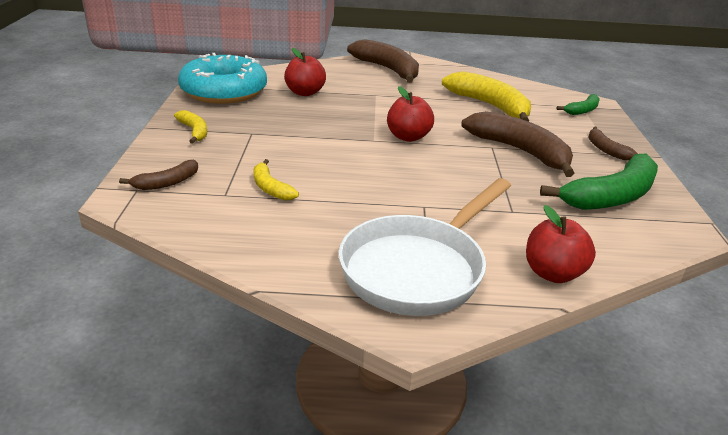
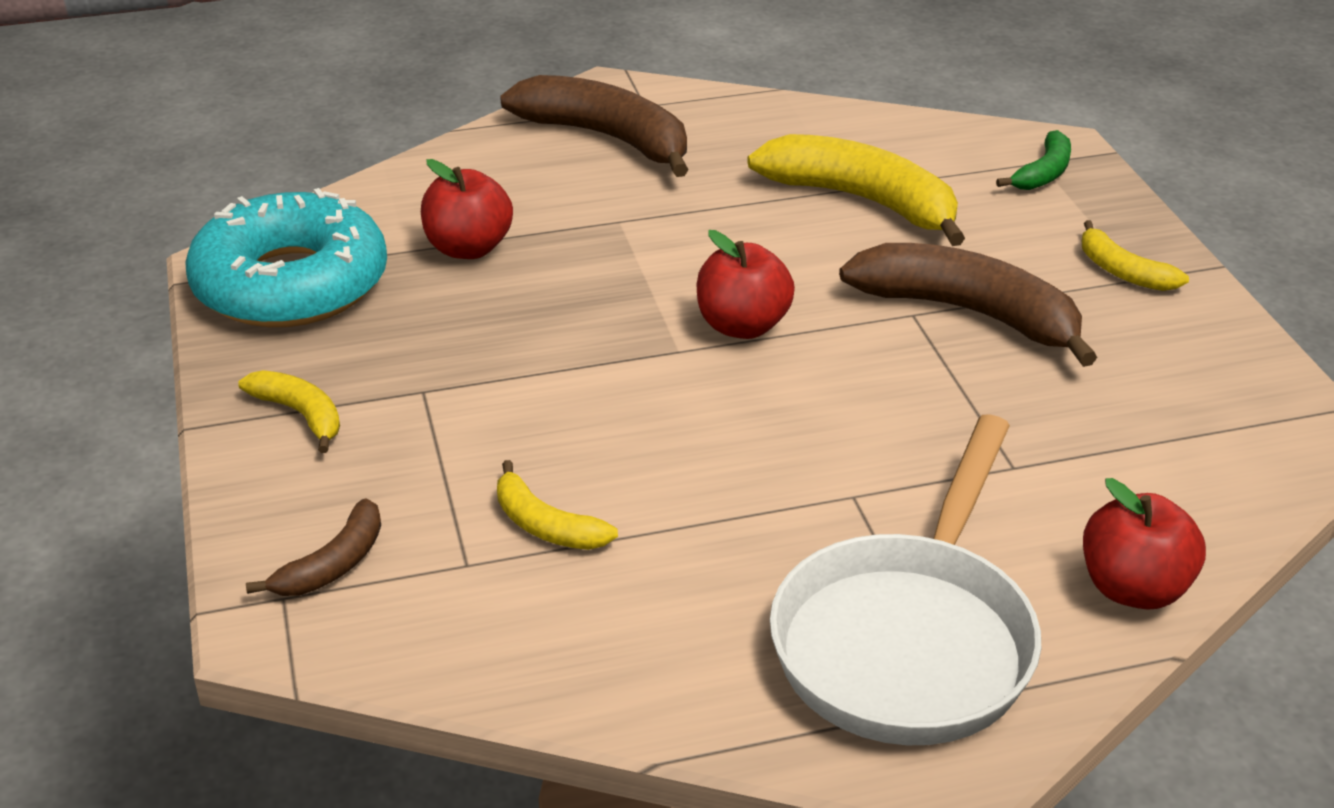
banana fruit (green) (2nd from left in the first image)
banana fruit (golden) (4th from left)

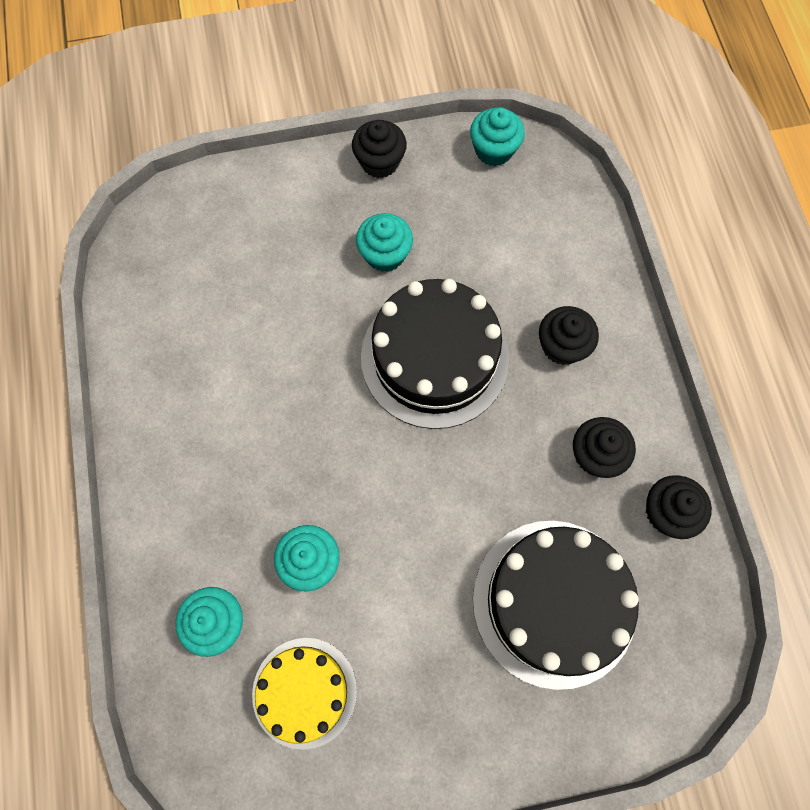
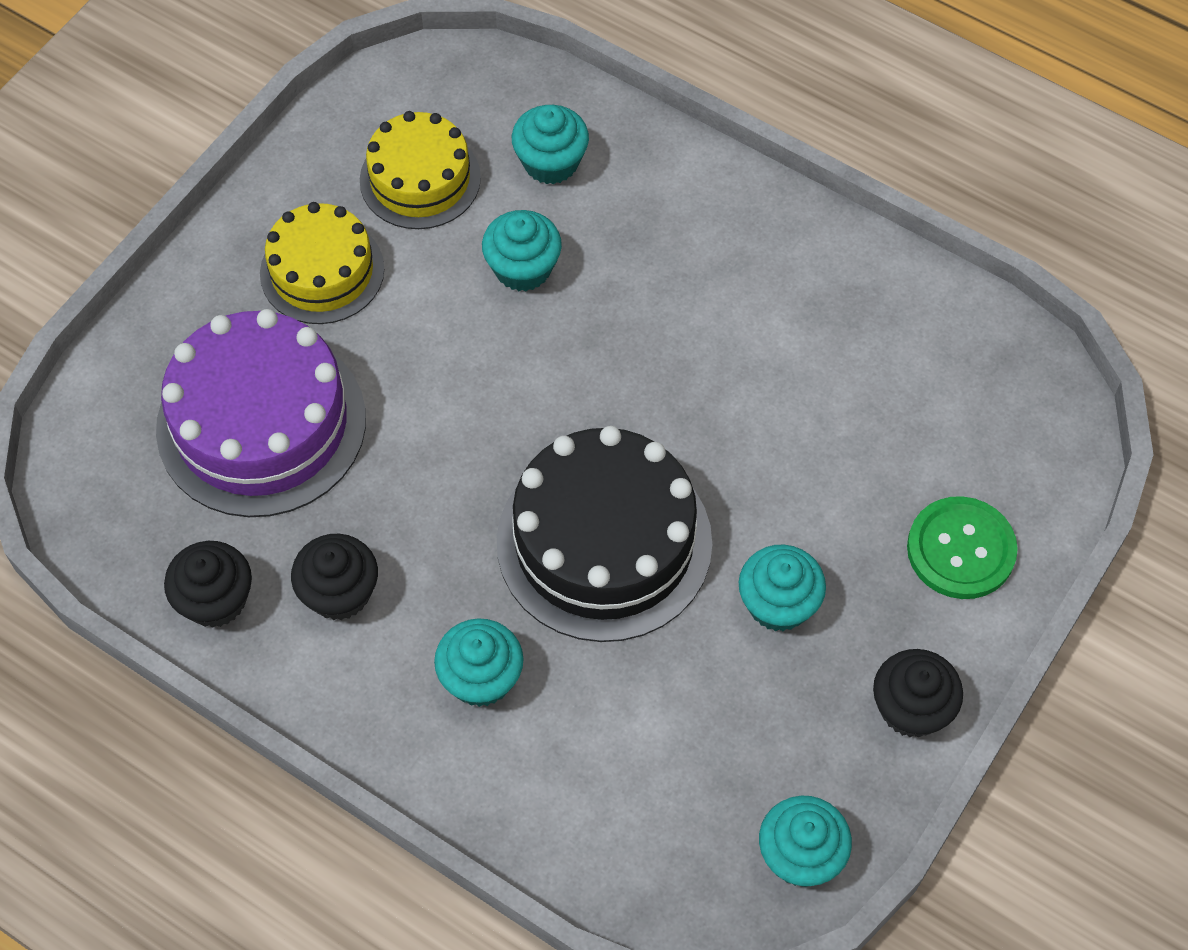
gateau (violet)
muffin (teal) (1st from left)
gateau (golden) (1st from left)
button (green)

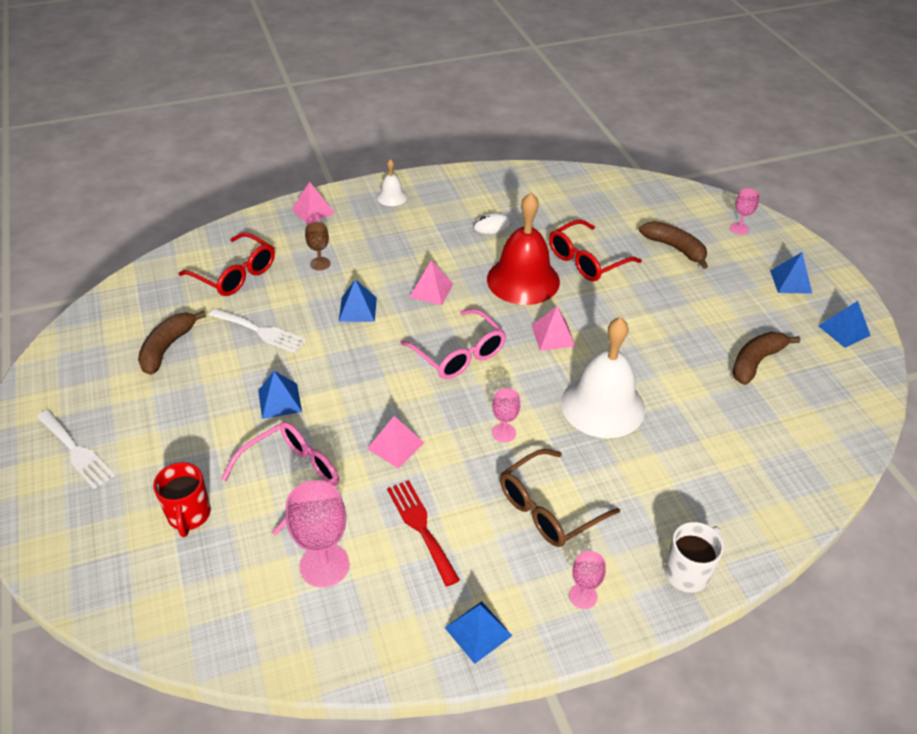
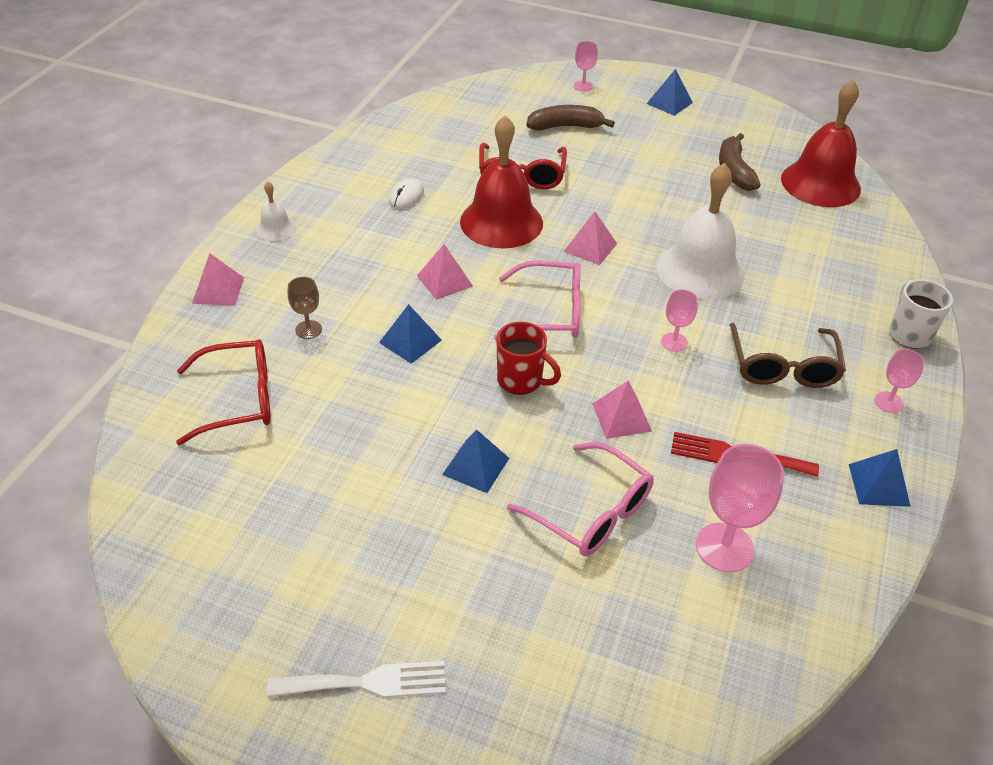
banana fruit (russet) (1st from left in the first image)
coffee mug (red)
fork (pure white) (2nd from left in the first image)
spectacles (rosy) (2nd from left)
solid pyramid (blue) (5th from left in the first image)
hand bell (red) (2nd from left)

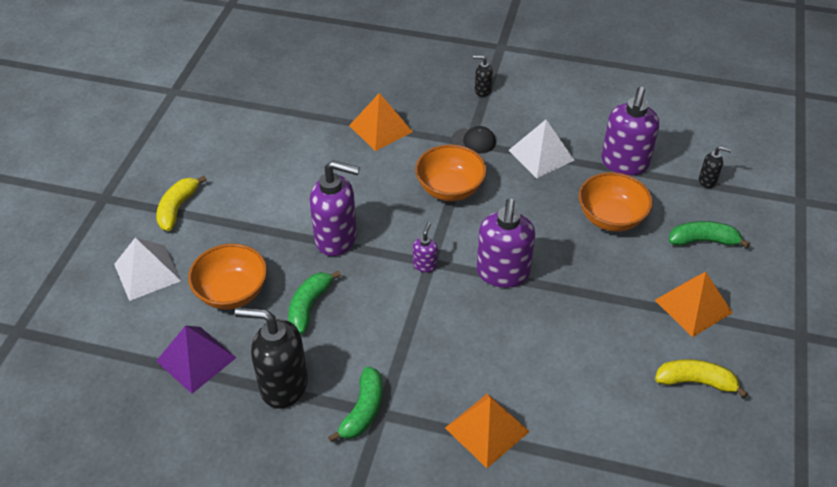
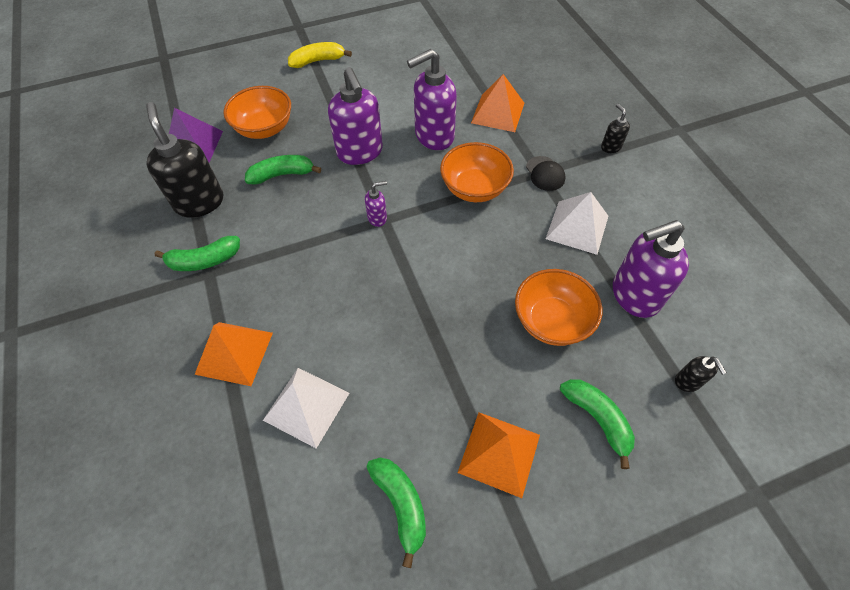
solid pyramid (pure white) (1st from left)
pump bottle (violet) (3rd from left)
banana fruit (green) (3rd from left)

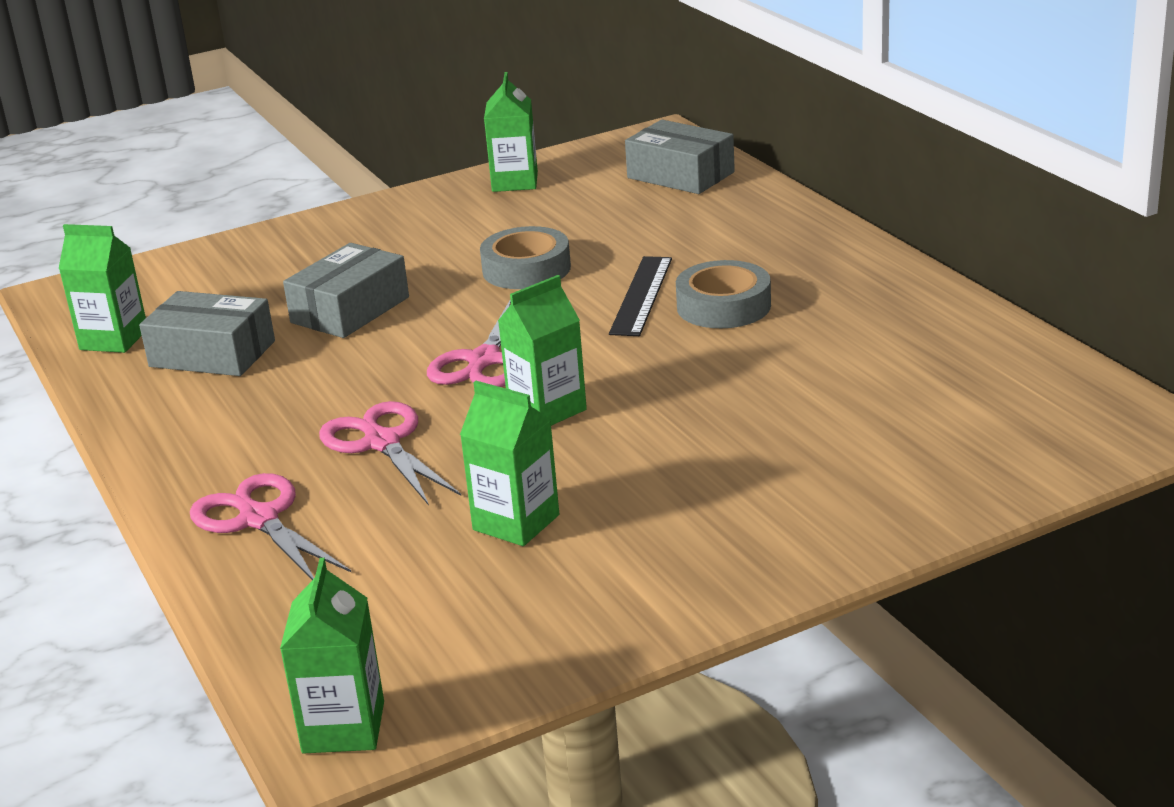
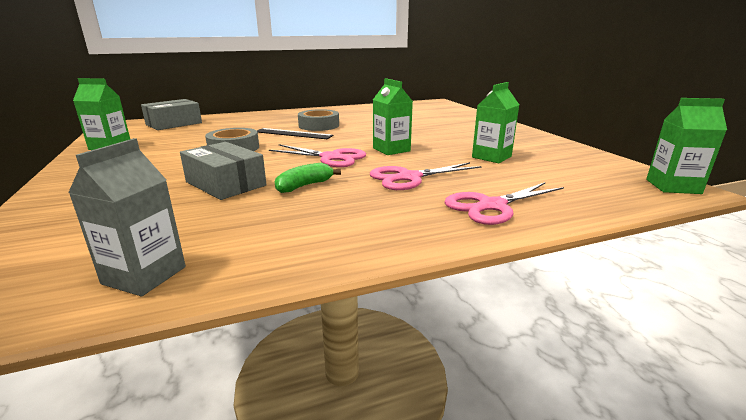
milk carton (gray)
box (gray) (1st from left in the first image)
banana fruit (green)

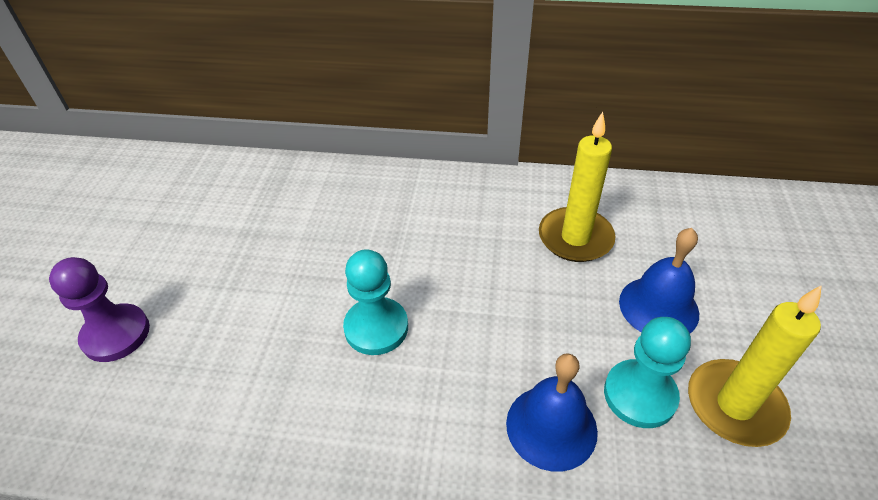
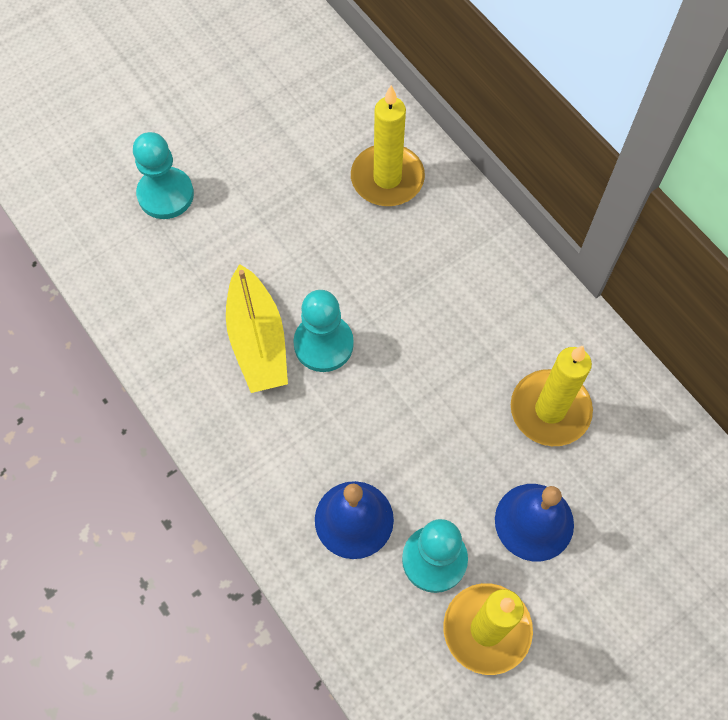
pawn (teal) (1st from left)
boat (golden)
pillar candle (golden) (1st from left)

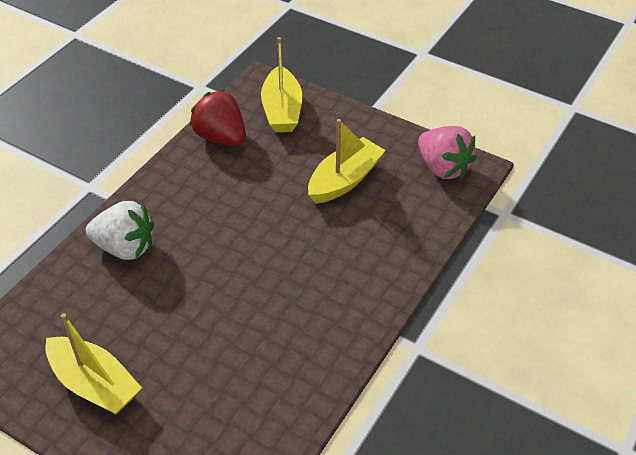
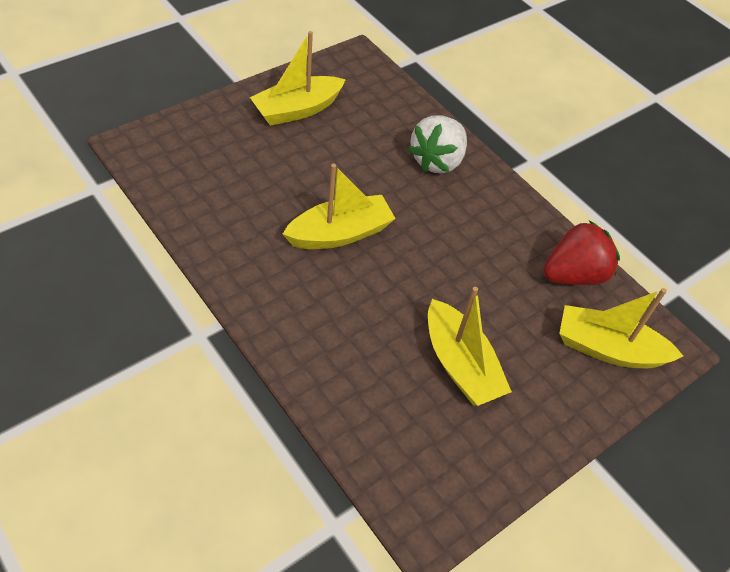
toy strawberry (rosy)
boat (golden) (2nd from left)

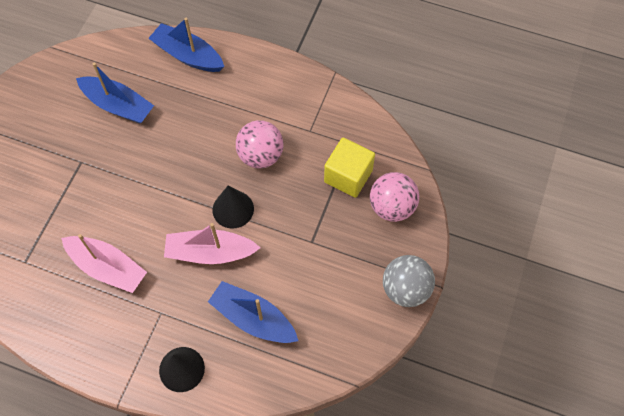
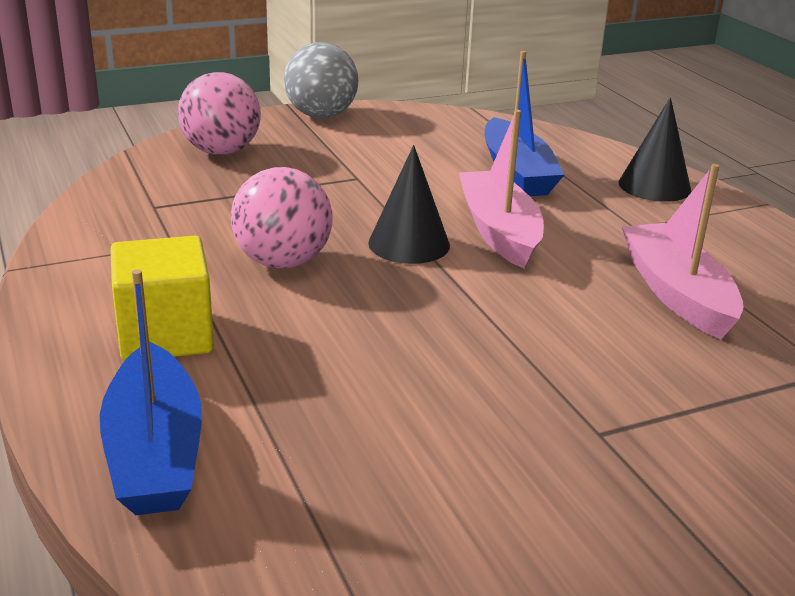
boat (blue) (1st from left in the first image)
boat (rosy) (1st from left)
block (golden)

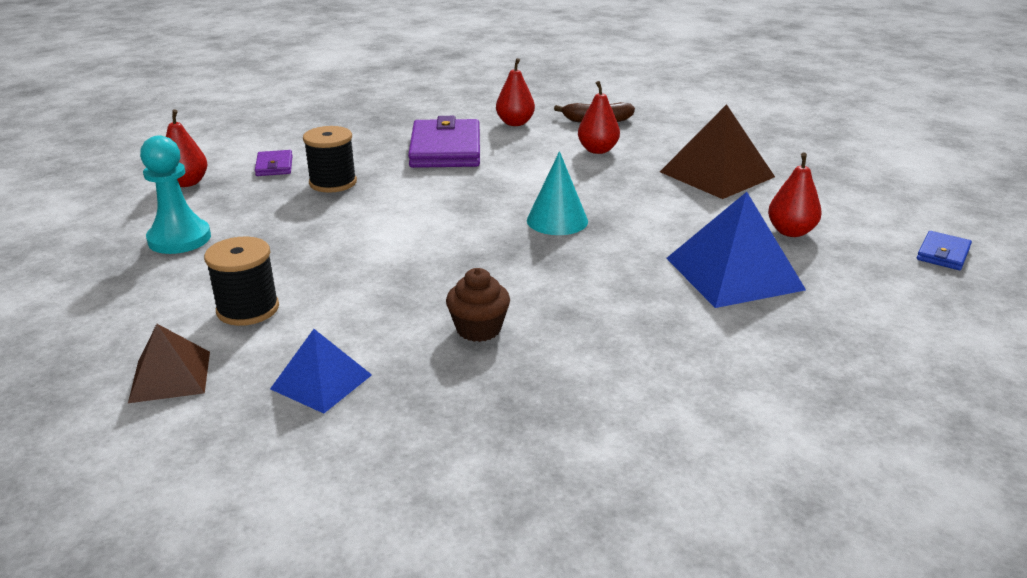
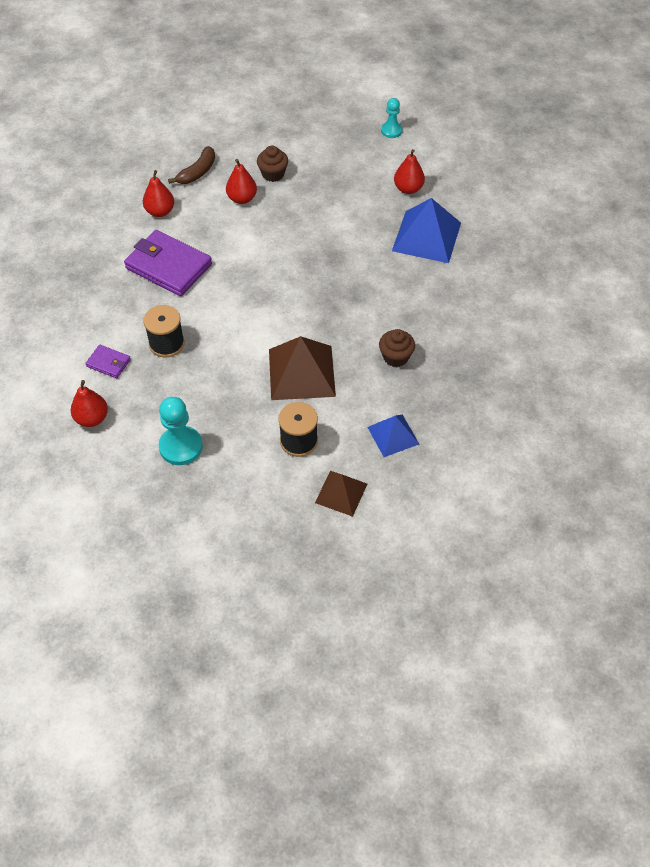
cone (teal)
solid pyramid (russet) (1st from left)
card wallet (blue)
muffin (russet) (1st from left)
pawn (teal) (2nd from left)

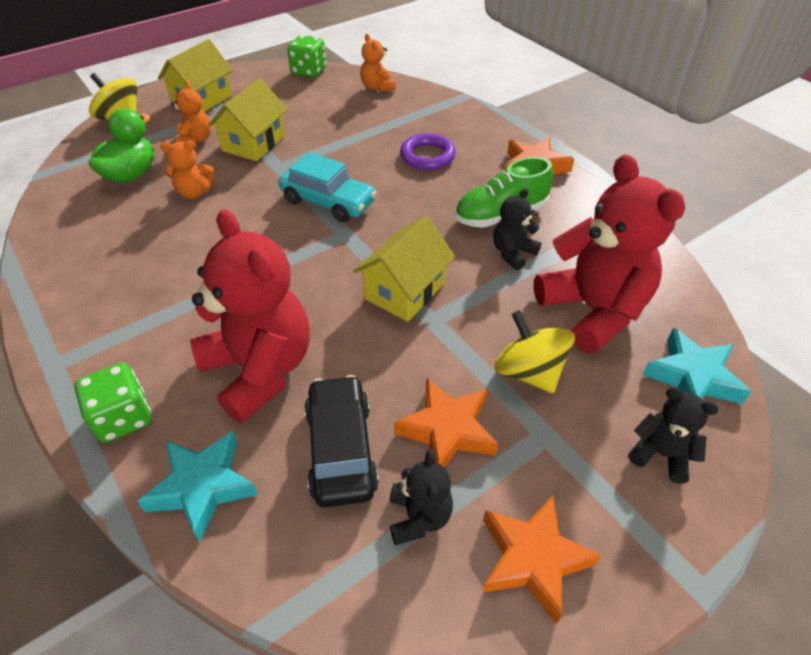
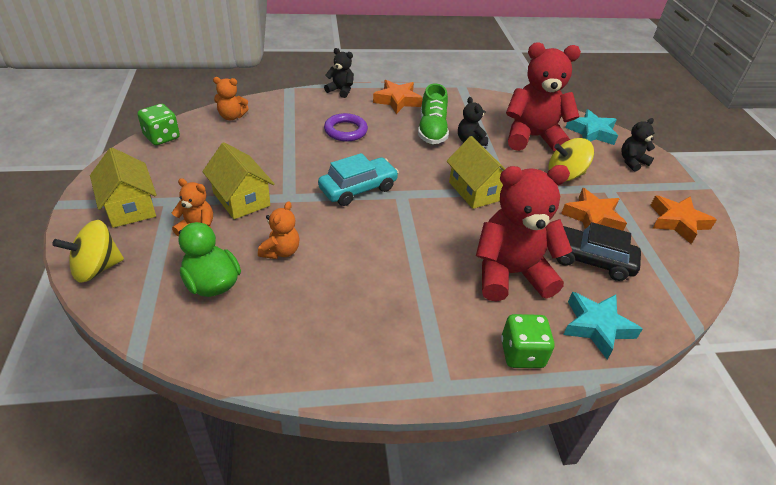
stuffed bear (black) (1st from left)

